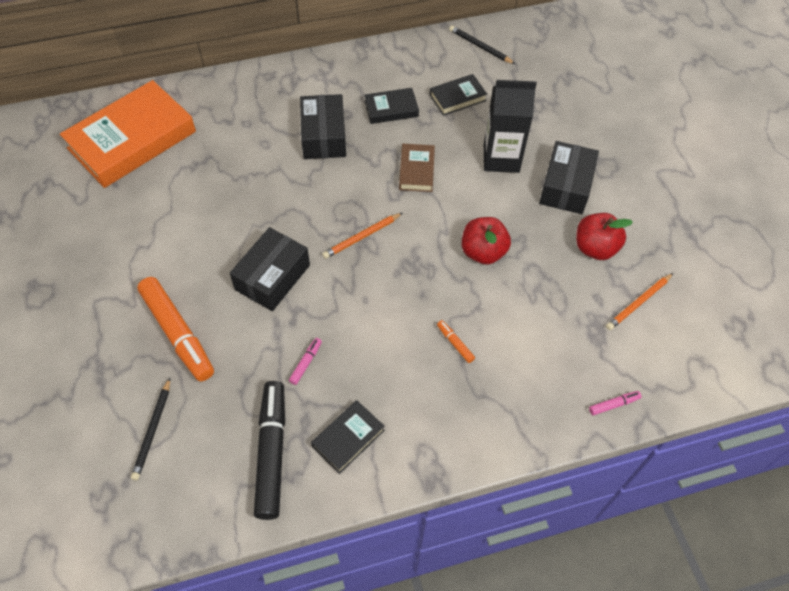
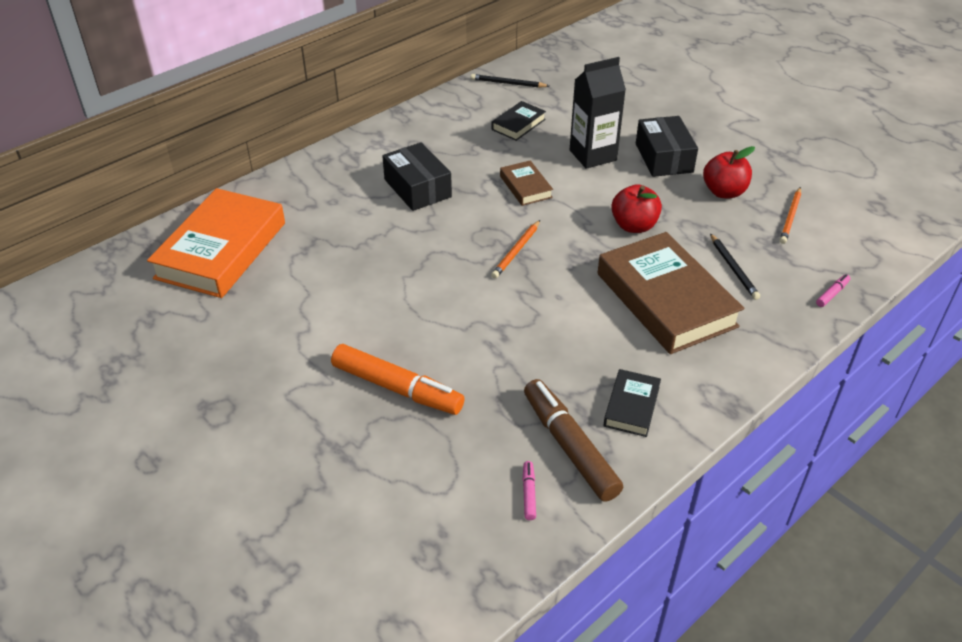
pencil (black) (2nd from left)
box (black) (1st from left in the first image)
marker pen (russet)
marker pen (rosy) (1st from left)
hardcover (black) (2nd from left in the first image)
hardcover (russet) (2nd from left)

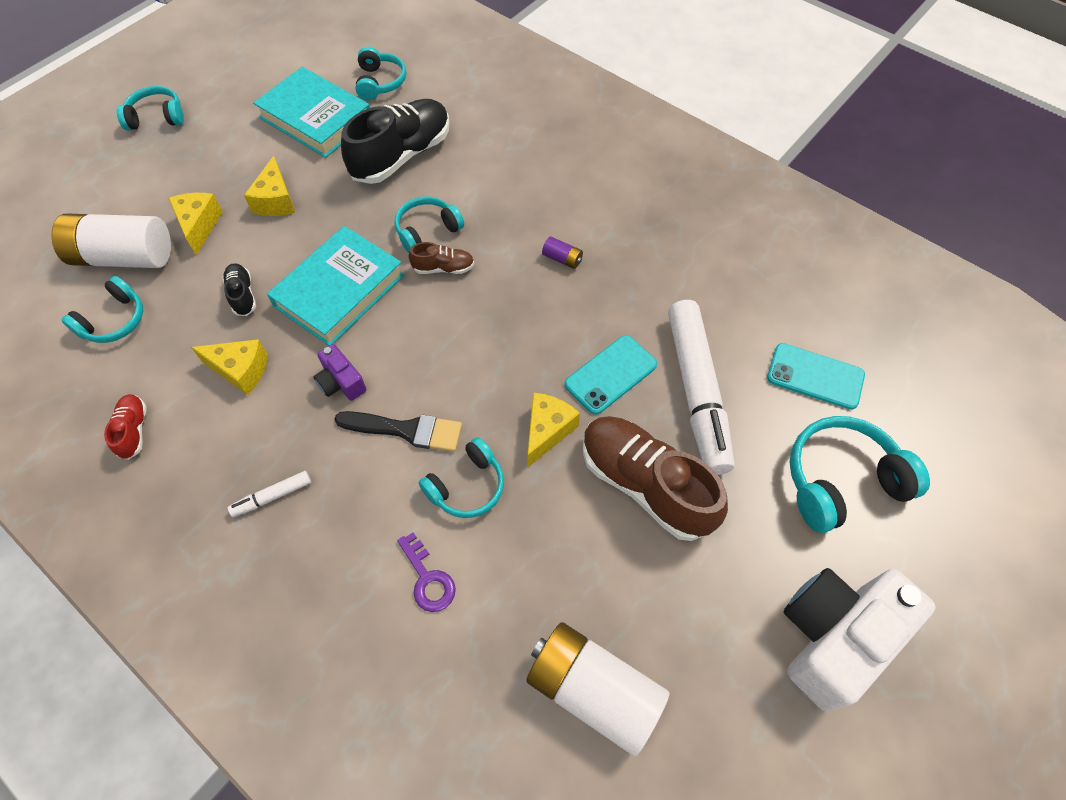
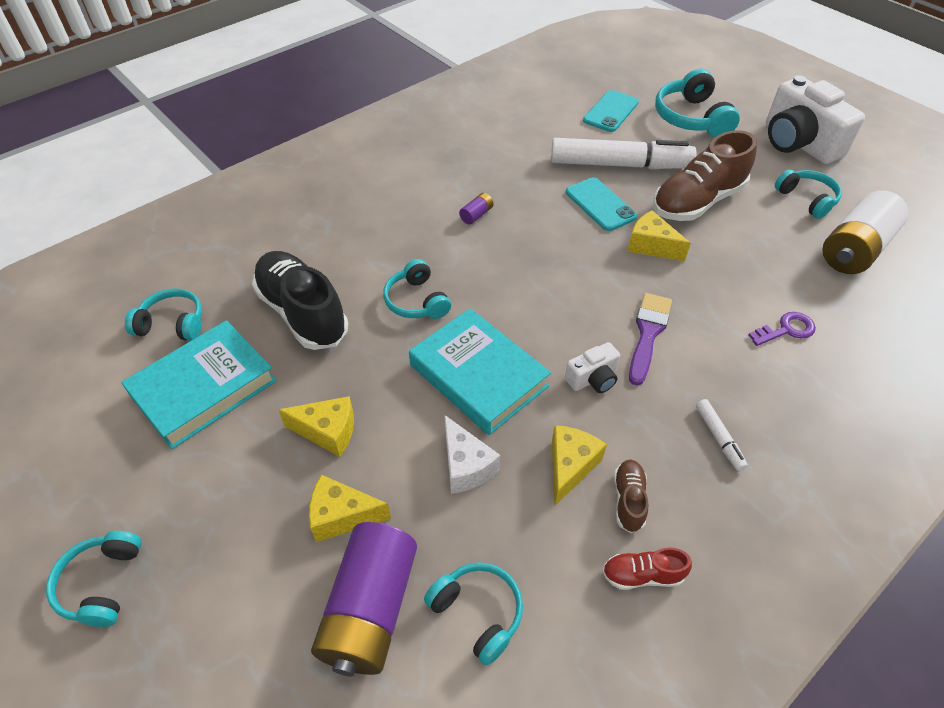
power cell (violet) (1st from left)
cheese (pure white)
compact camera (pure white) (1st from left)
paintbrush (violet)
lace-up shoe (russet) (1st from left)
over-ear headphones (teal) (6th from left)

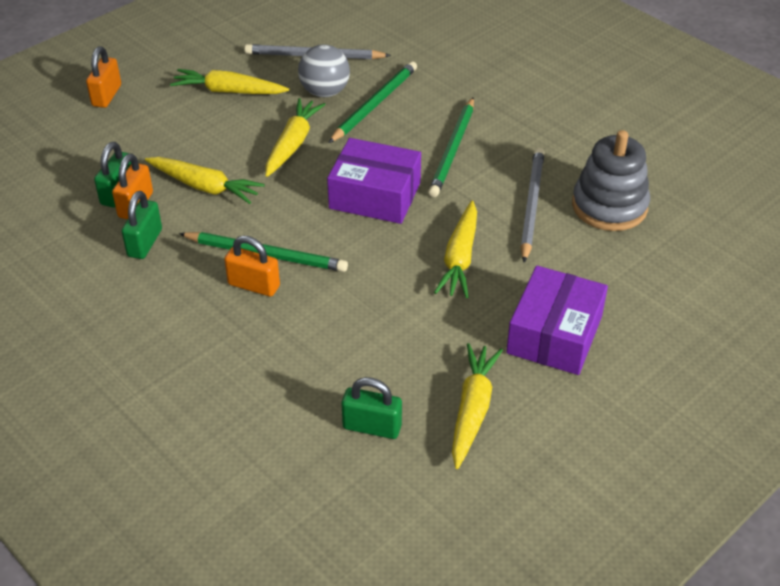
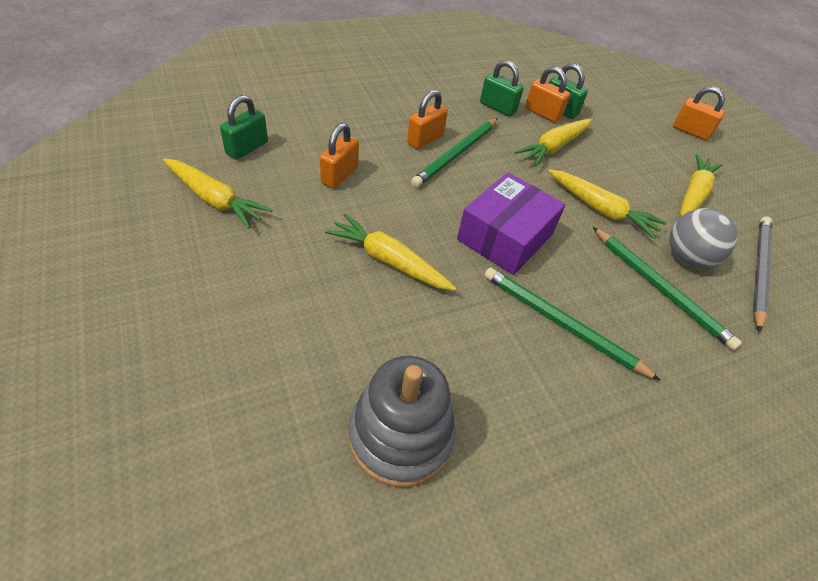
box (violet) (2nd from left in the first image)
pencil (gray) (2nd from left in the first image)
lock (bright orange) (1st from left)

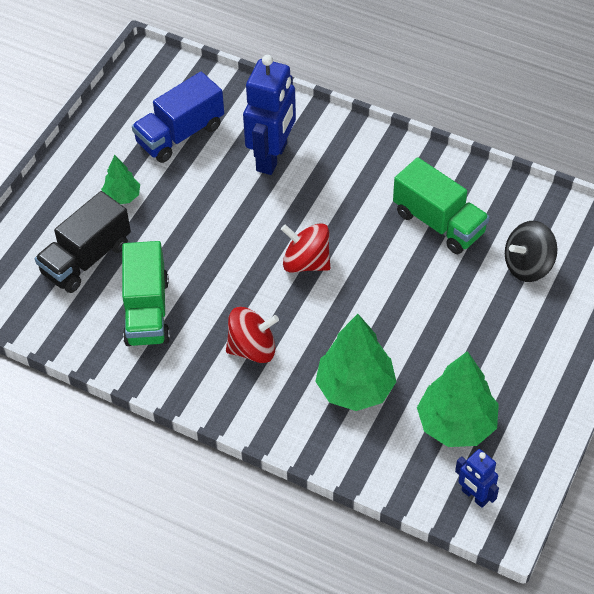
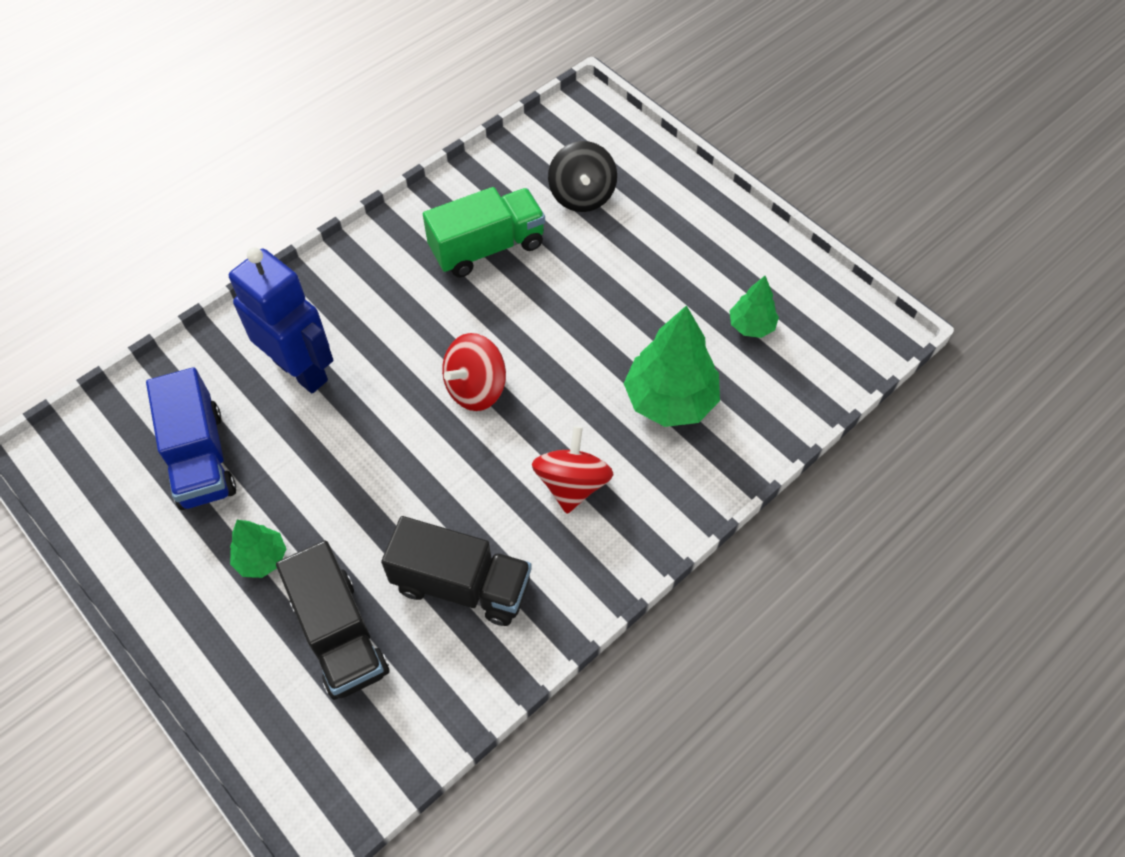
toy truck (black) (2nd from left)
tree (green) (3rd from left)
robot figure (blue) (2nd from left in the first image)

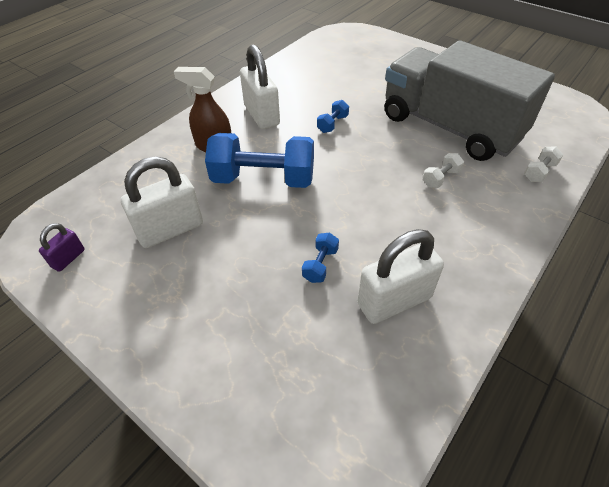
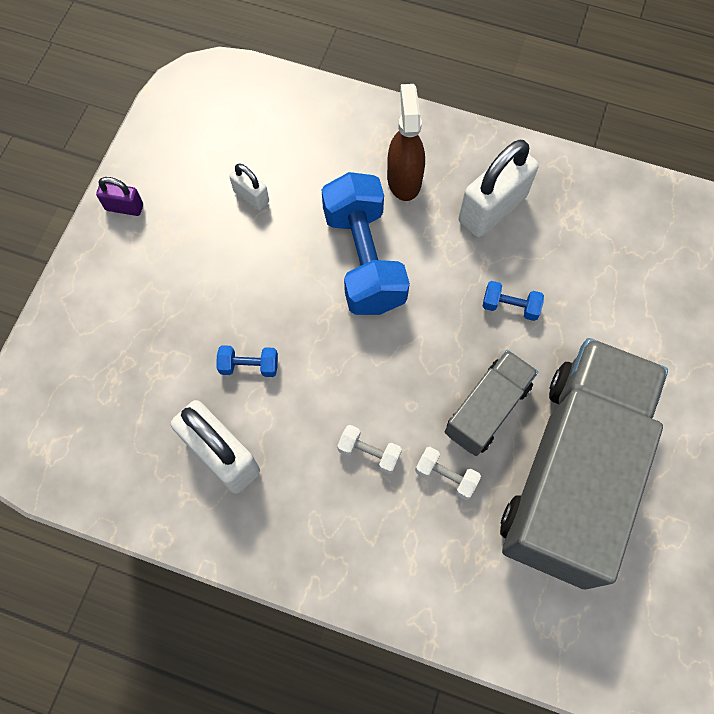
lock (violet)
lock (pure white) (2nd from left)
hand weight (pure white) (1st from left)
toy truck (gray) (1st from left)

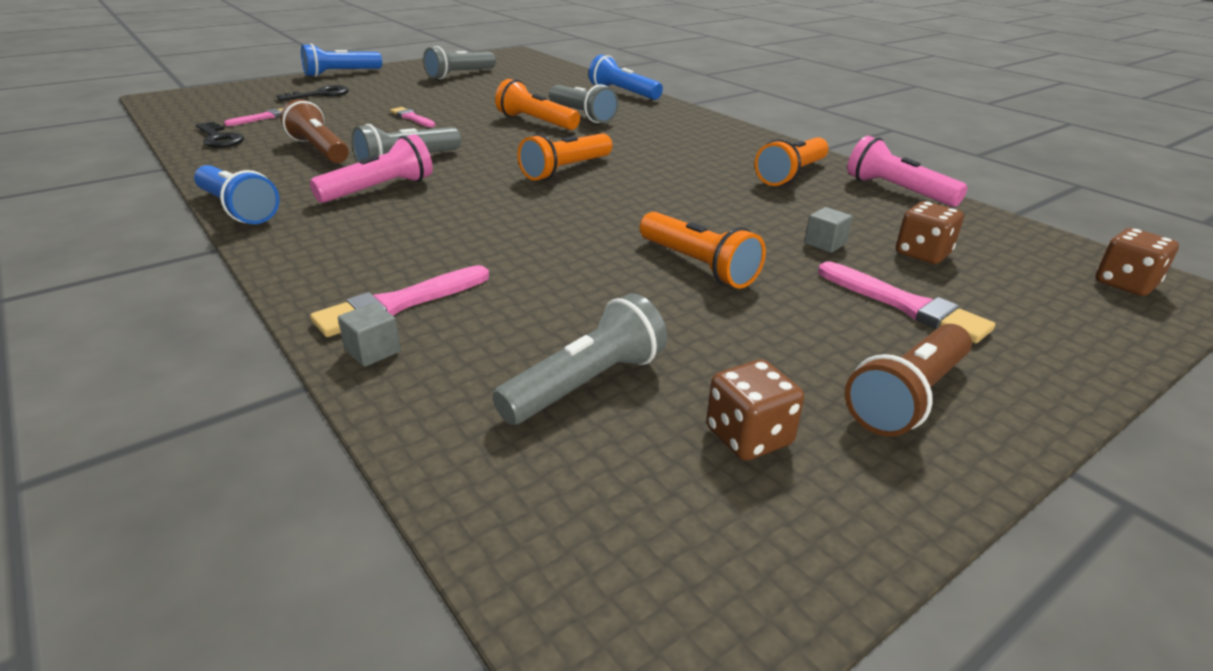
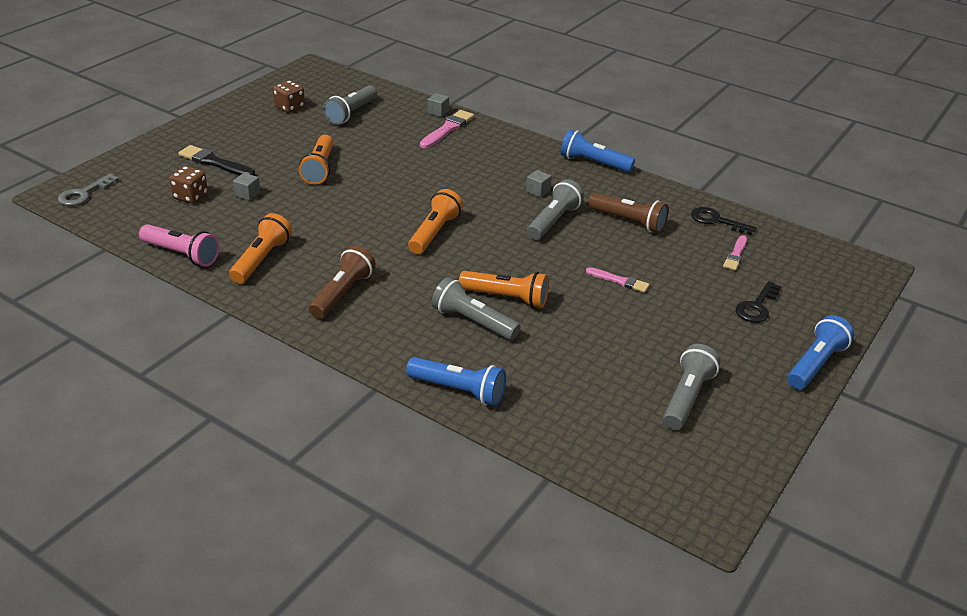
block (gray) (3rd from left)
torch (bright orange) (2nd from left)
paintbrush (black)
torch (russet) (1st from left)
door key (gray)

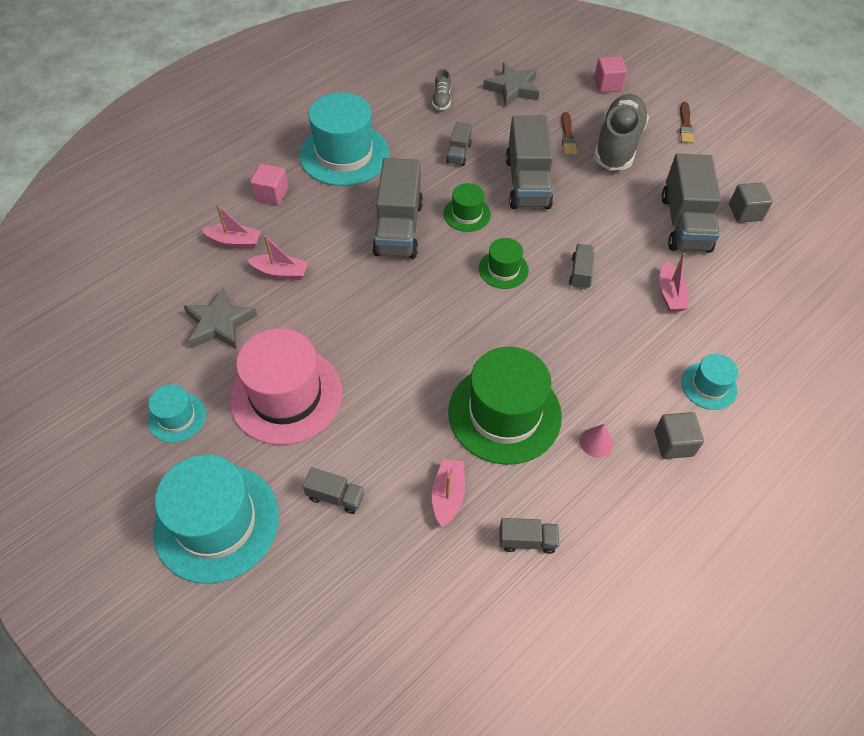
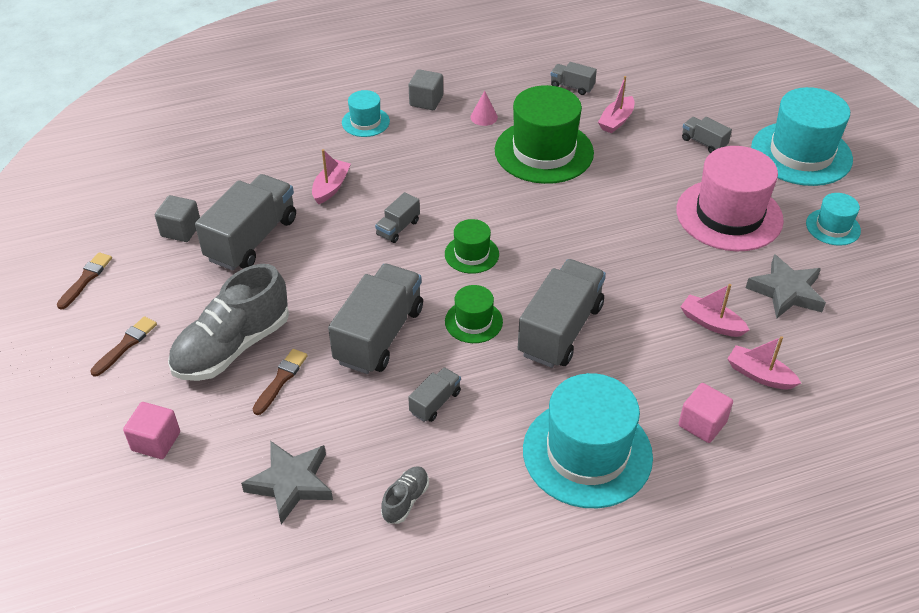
paintbrush (russet) (1st from left)

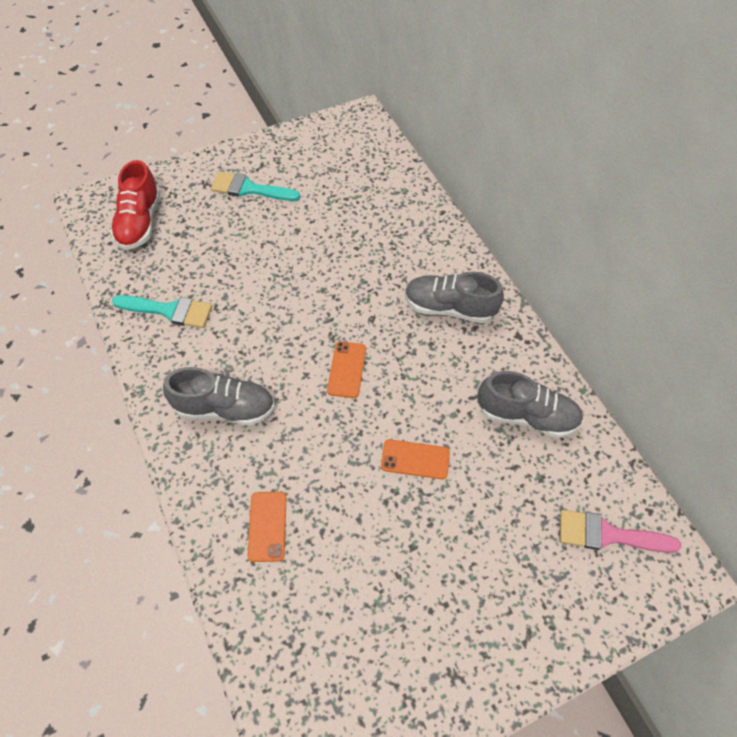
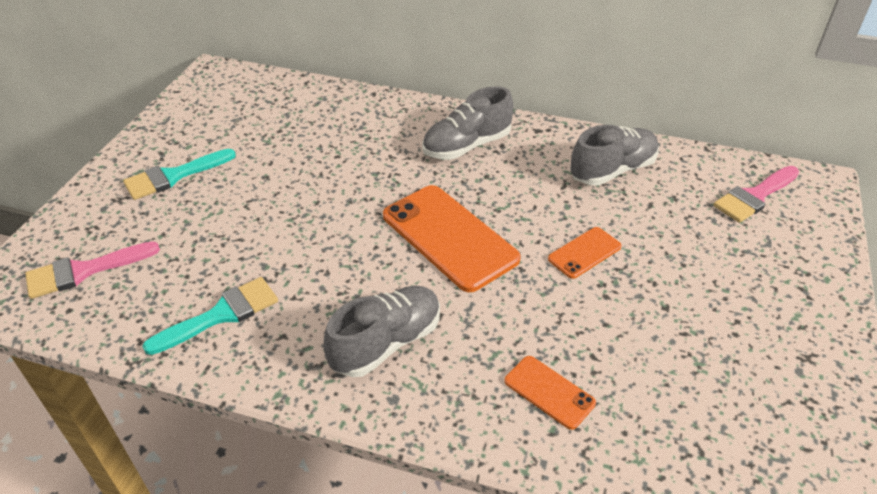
paintbrush (rosy) (1st from left)
mobile phone (bright orange) (1st from left)

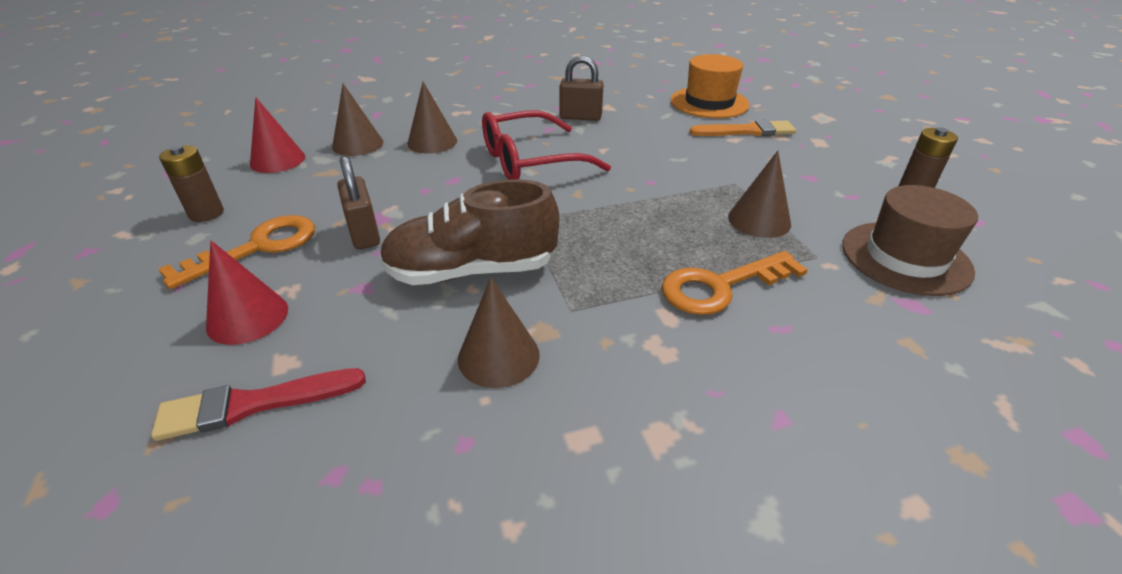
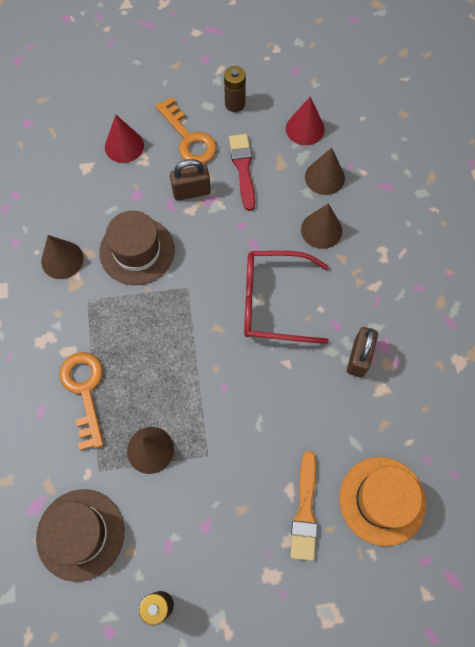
paintbrush (red)
hat (russet) (2nd from left)
spectacles (red)

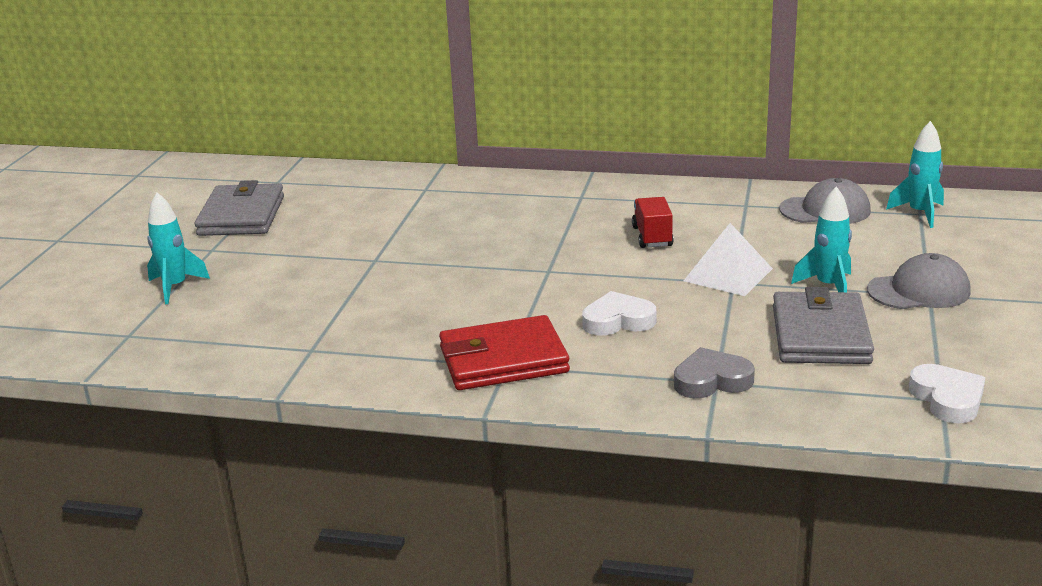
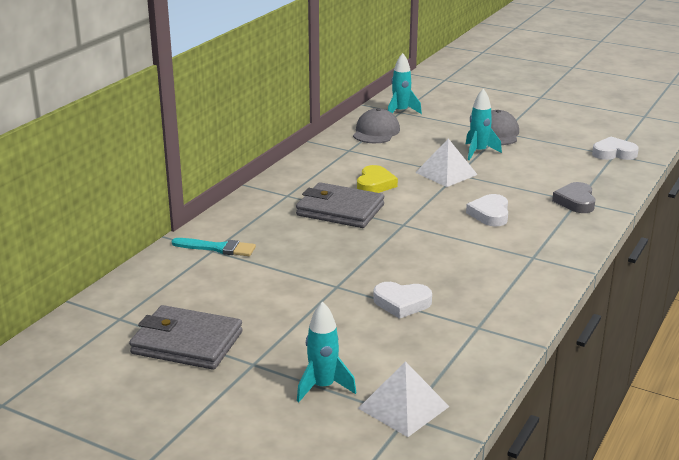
card wallet (red)
heart shape (golden)
card wallet (gray) (2nd from left)
paintbrush (teal)
solid pyramid (pure white) (1st from left)
heart shape (pure white) (1st from left)

